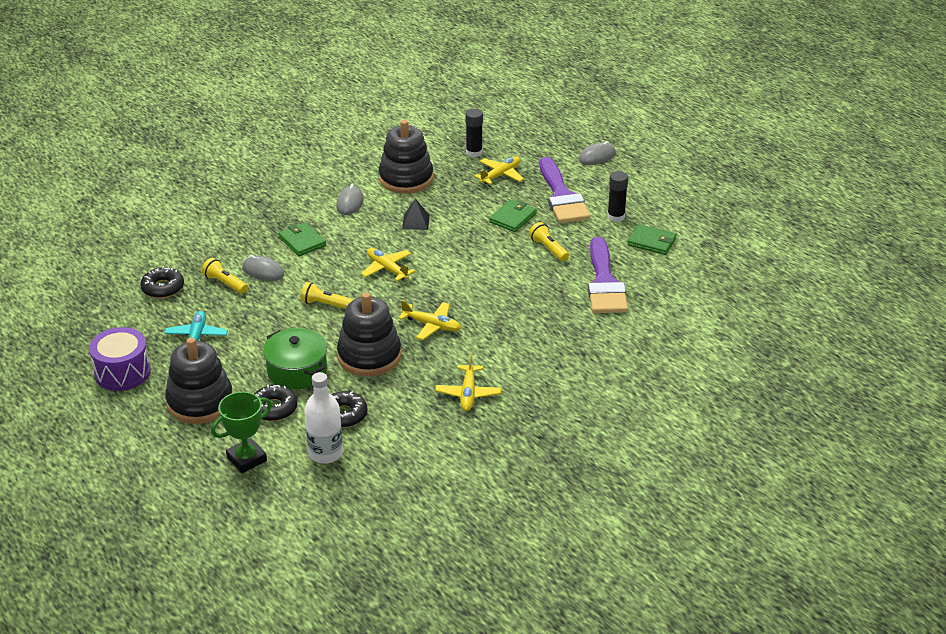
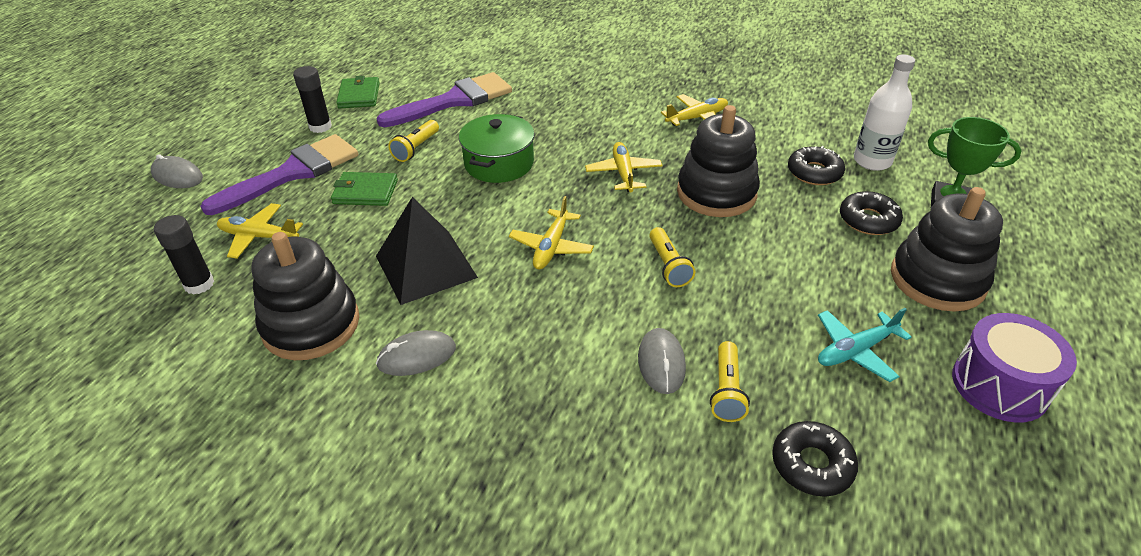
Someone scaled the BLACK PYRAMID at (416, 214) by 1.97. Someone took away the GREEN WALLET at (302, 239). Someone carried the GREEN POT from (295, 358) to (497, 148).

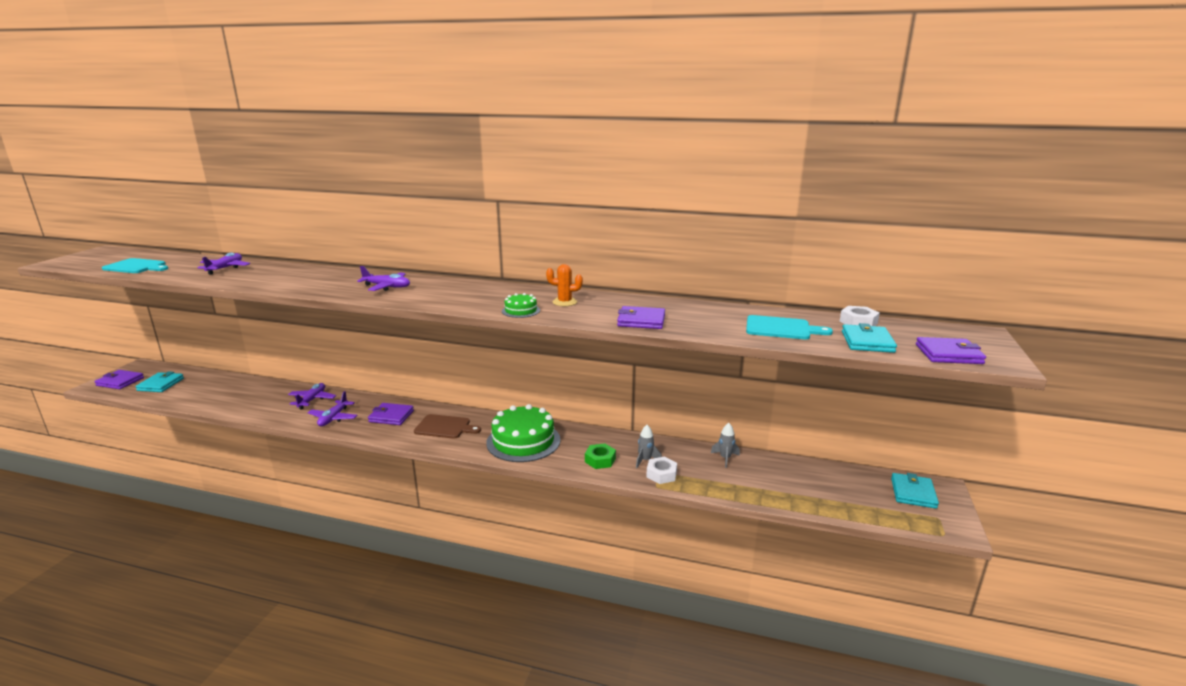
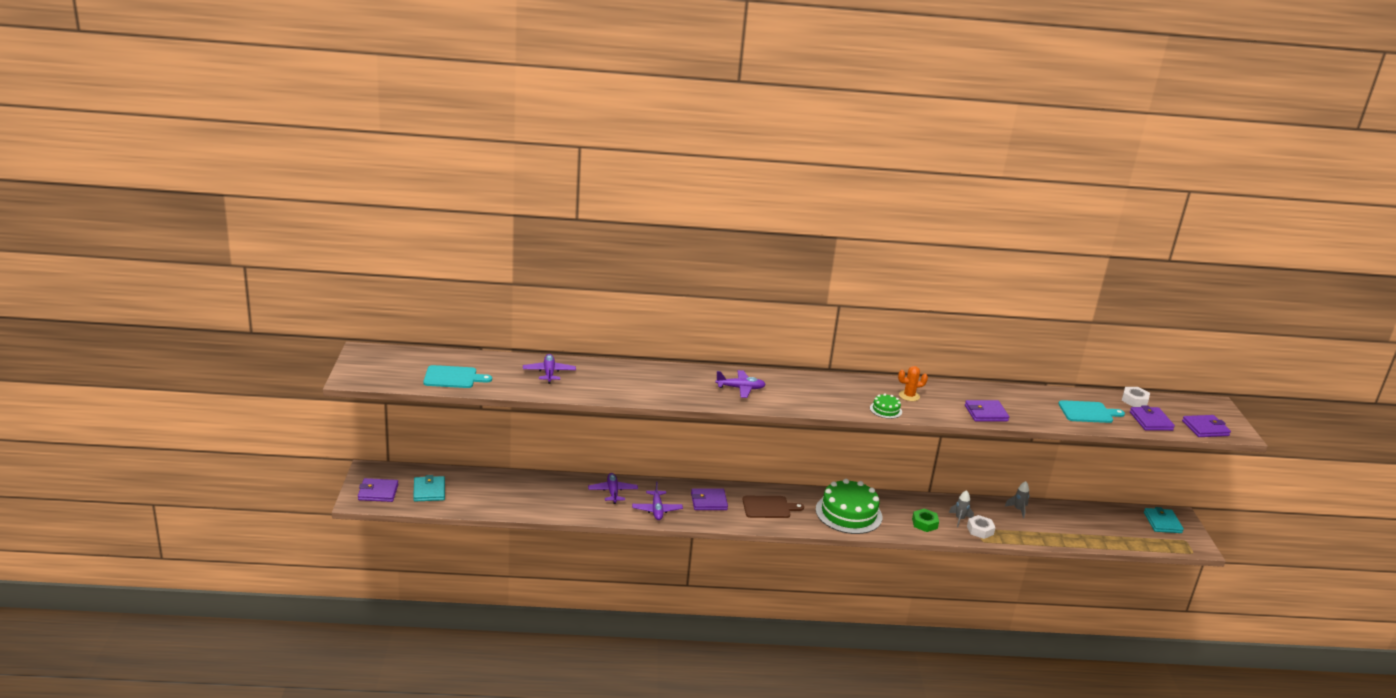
Someone repainted the TURQUOISE WALLET at (869, 338), which became the PURPLE WALLET at (1152, 418).

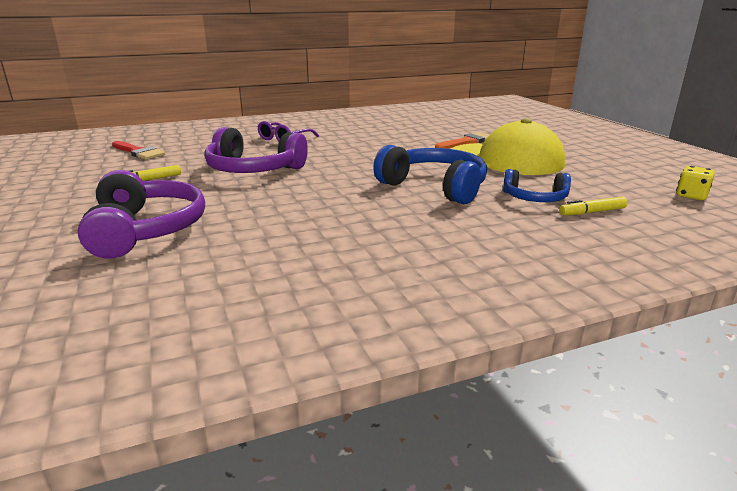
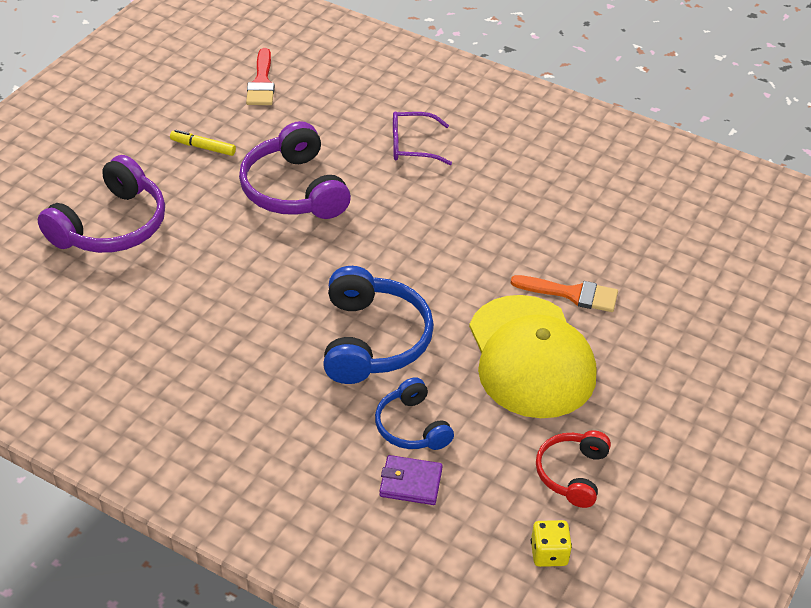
Someone swapped the YELLOW MARKER at (593, 206) for the PURPLE WALLET at (411, 480). Someone put down the RED HEADPHONES at (573, 469).

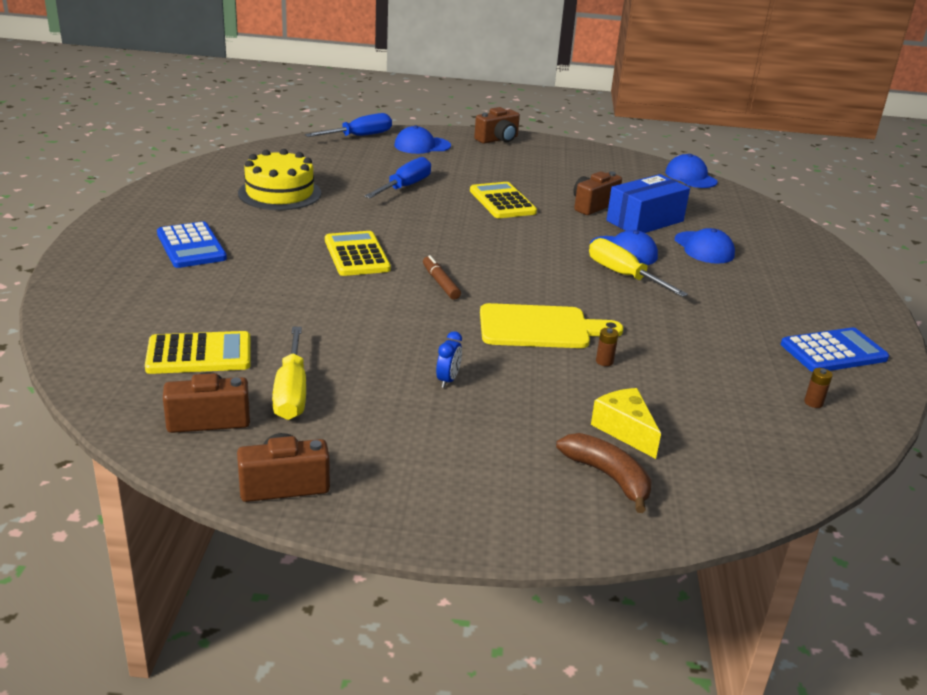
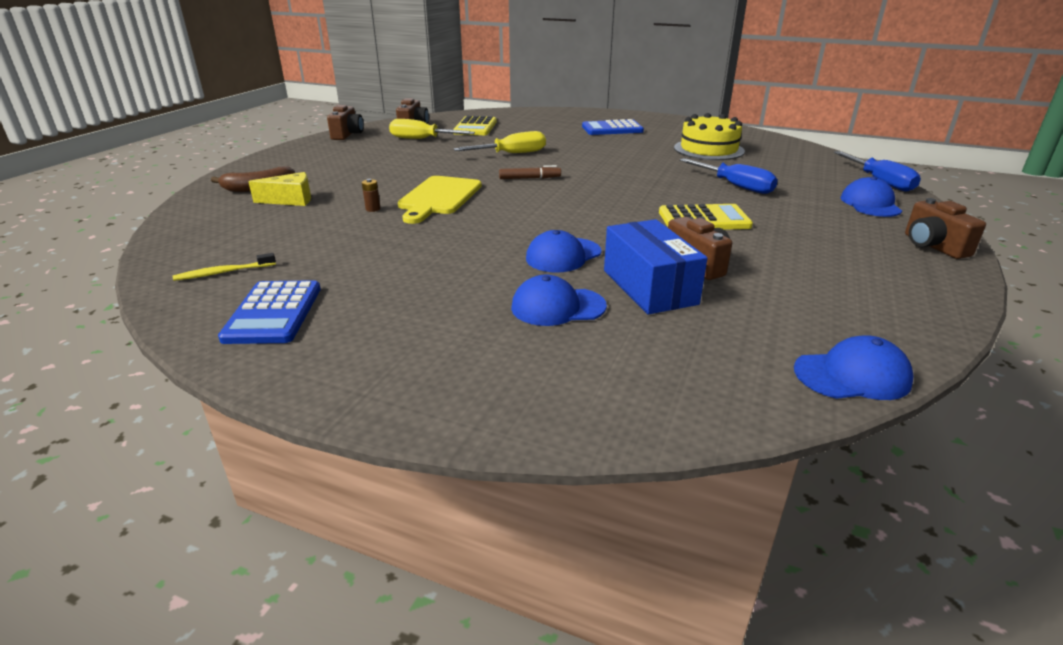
Someone took away the YELLOW CALCULATOR at (358, 253). Someone carried the YELLOW SCREWDRIVER from (638, 267) to (499, 142). Someone took away the BLUE CLOCK at (449, 359). Someone swapped the BROWN BATTERY at (818, 388) for the YELLOW TOOTHBRUSH at (224, 267).

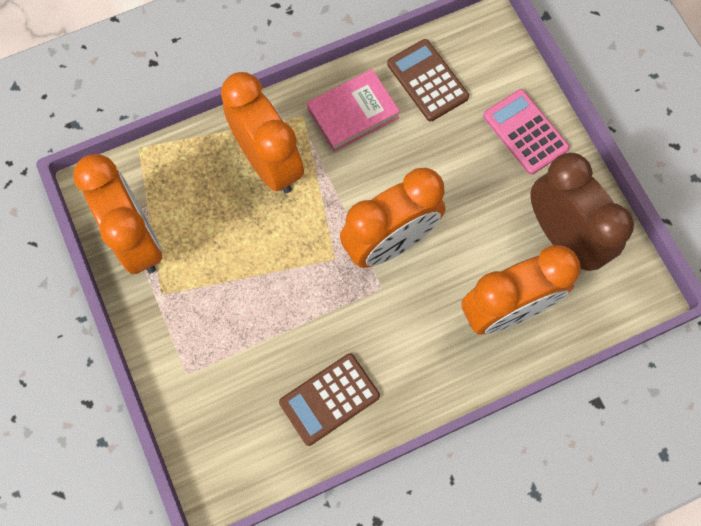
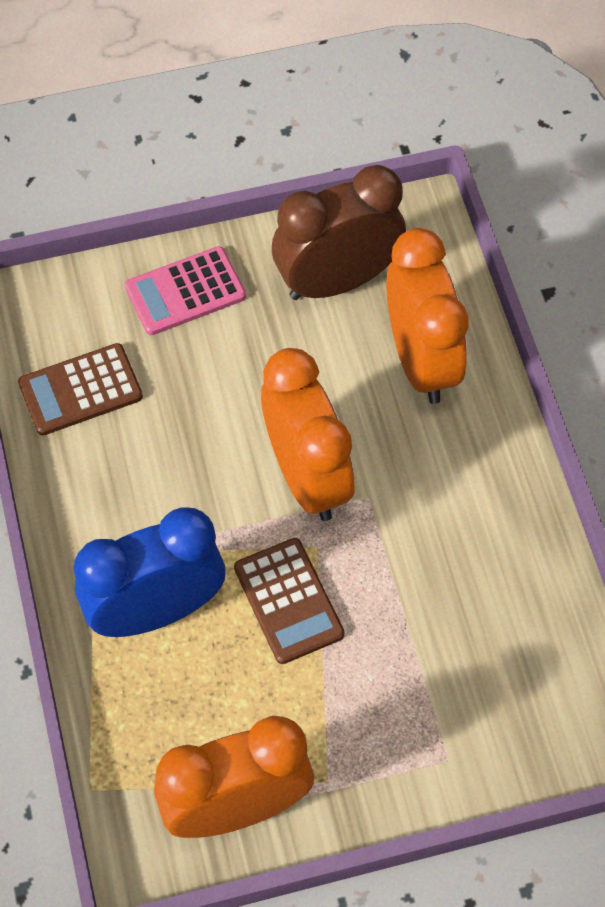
Someone took away the PINK BOOK at (353, 110). Someone repainted the ORANGE CLOCK at (262, 132), which became the BLUE CLOCK at (150, 572). Someone carried the BROWN CALCULATOR from (329, 399) to (289, 601).

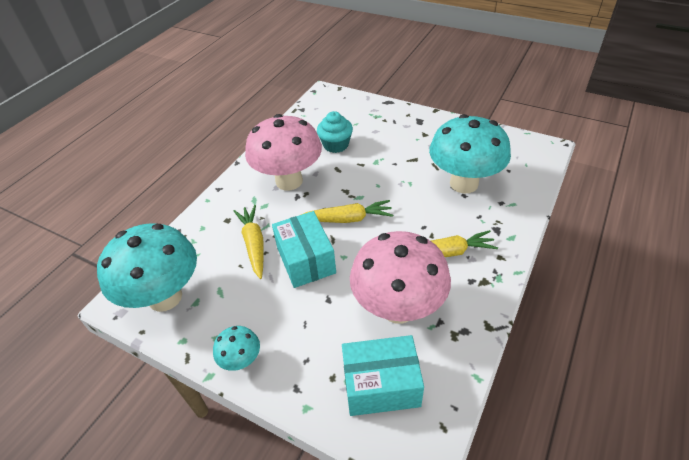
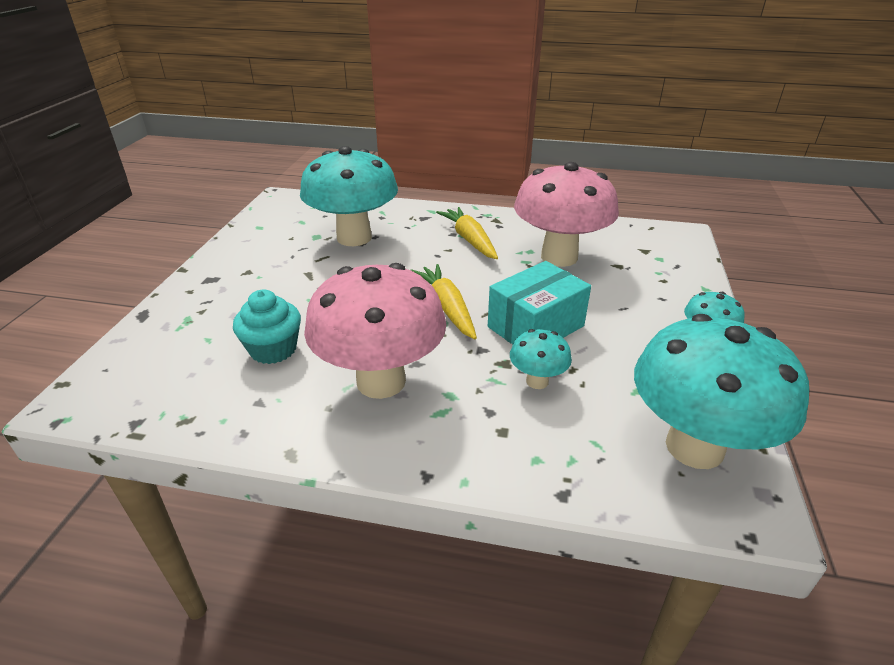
Someone swapped the YELLOW CARROT at (249, 242) for the TURQUOISE MUSHROOM at (541, 359). Someone took away the TURQUOISE BOX at (383, 375).

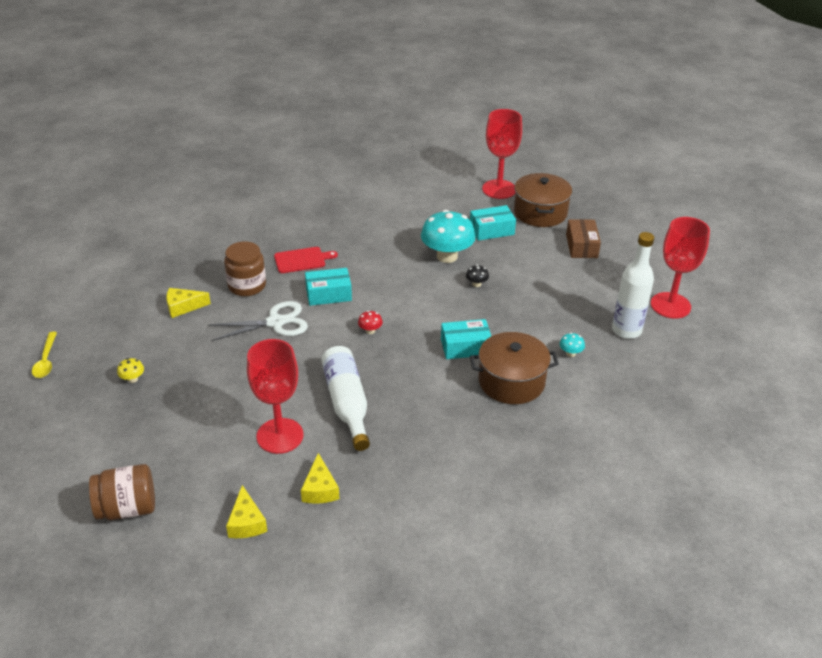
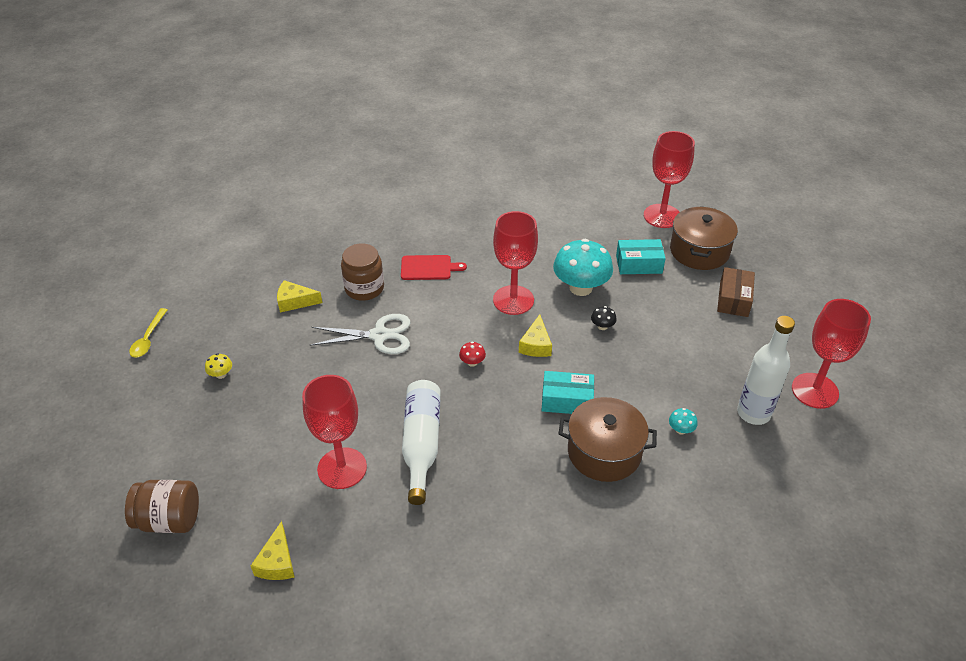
Someone took away the TURQUOISE BOX at (328, 287). Someone carried the YELLOW CHEESE from (320, 478) to (535, 335). Someone put down the RED GOBLET at (515, 263).

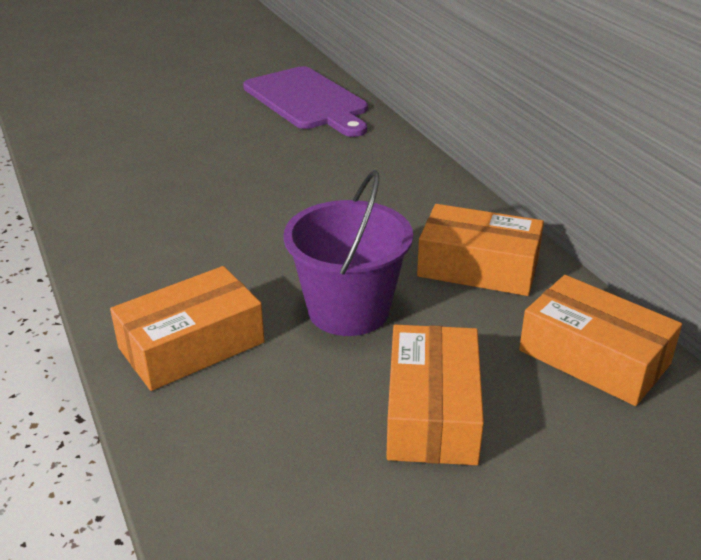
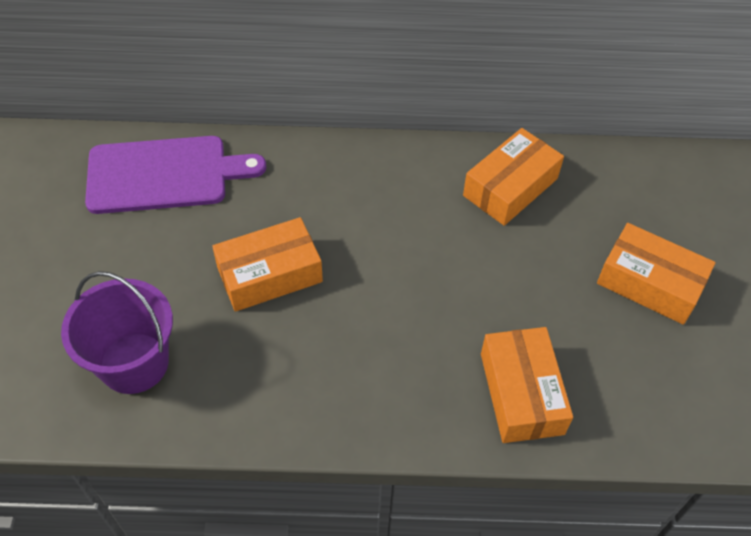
Someone carried the PURPLE BUCKET from (348, 253) to (117, 332). Someone carried the ORANGE BOX from (600, 340) to (267, 264).

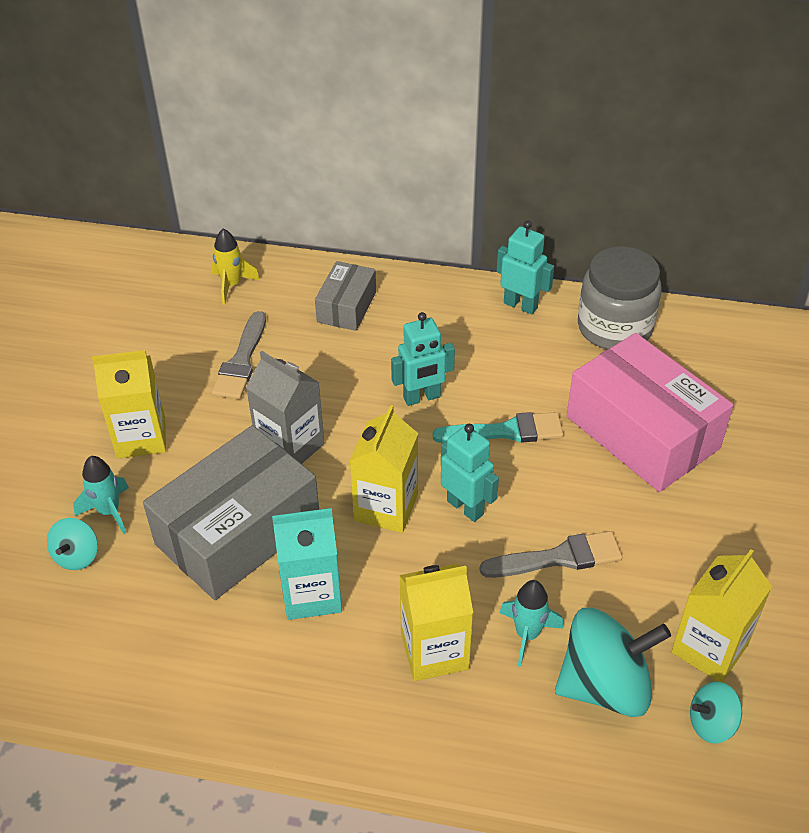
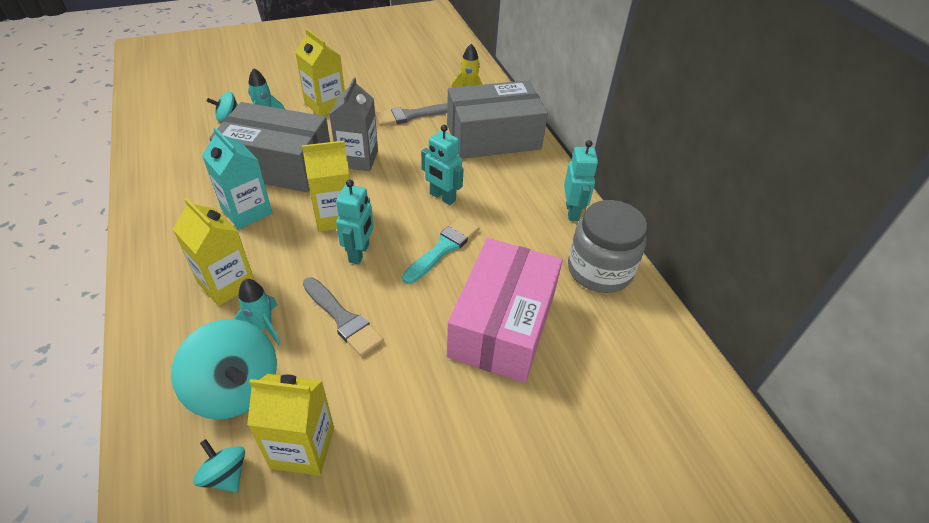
Someone scaled the GREY BOX at (345, 296) by 1.91. Someone rotated the TURQUOISE BRUSH at (498, 427) by 105 degrees counterclockwise.

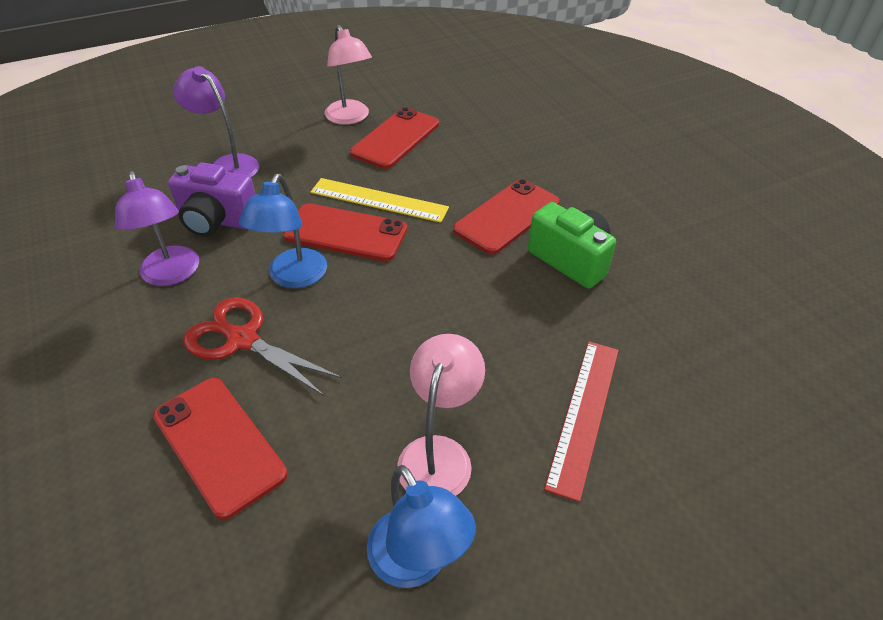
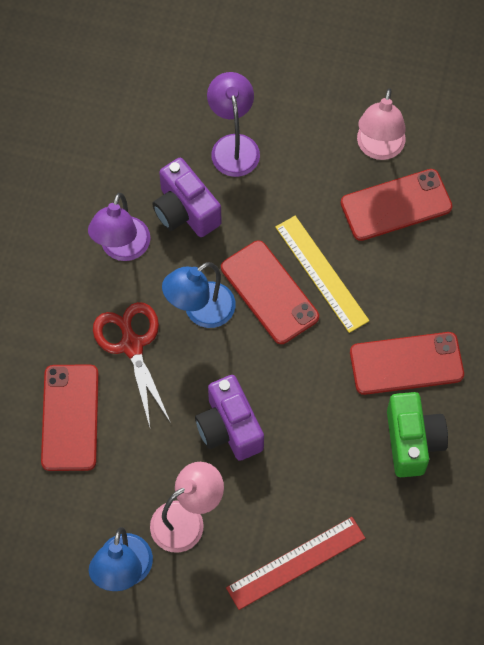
Someone put down the PURPLE CAMERA at (229, 418).

